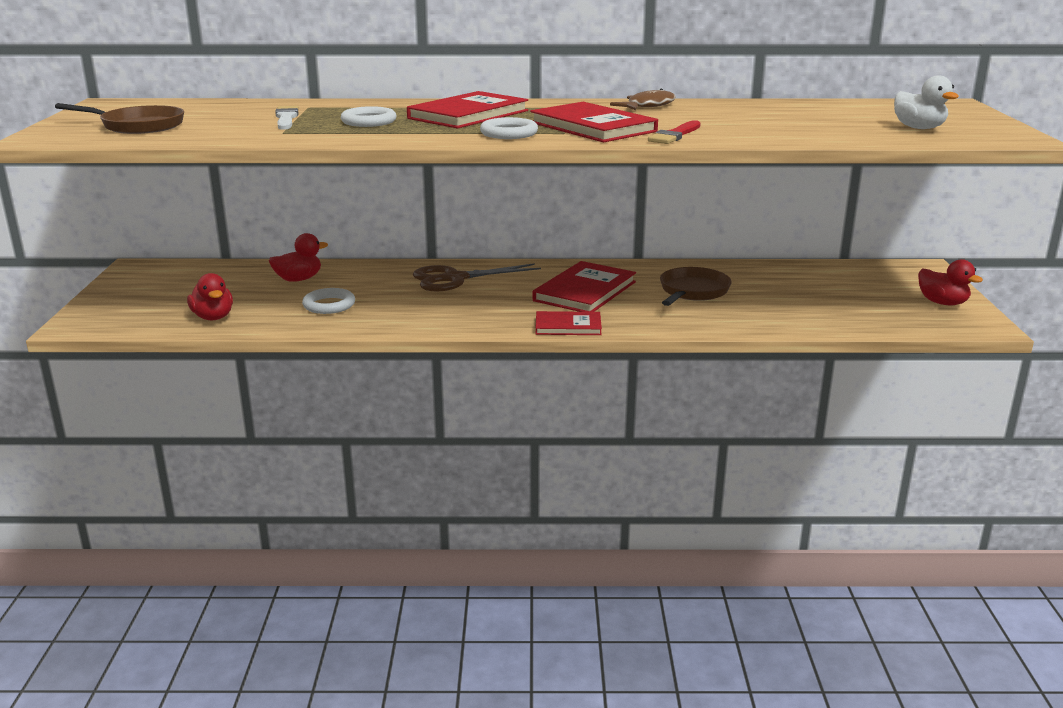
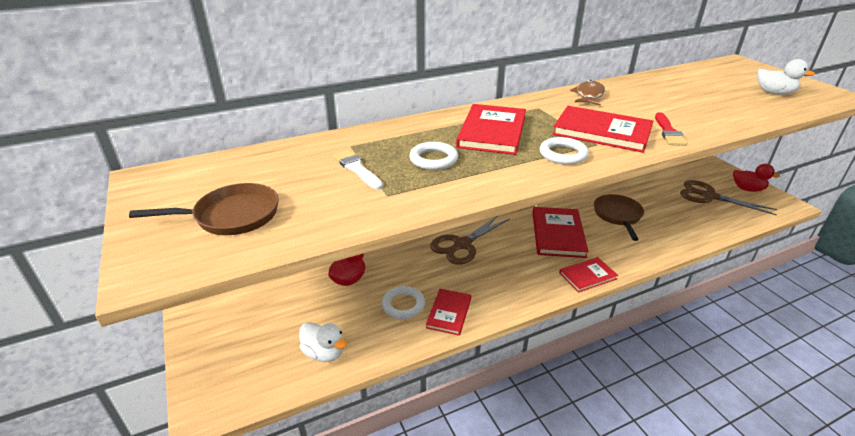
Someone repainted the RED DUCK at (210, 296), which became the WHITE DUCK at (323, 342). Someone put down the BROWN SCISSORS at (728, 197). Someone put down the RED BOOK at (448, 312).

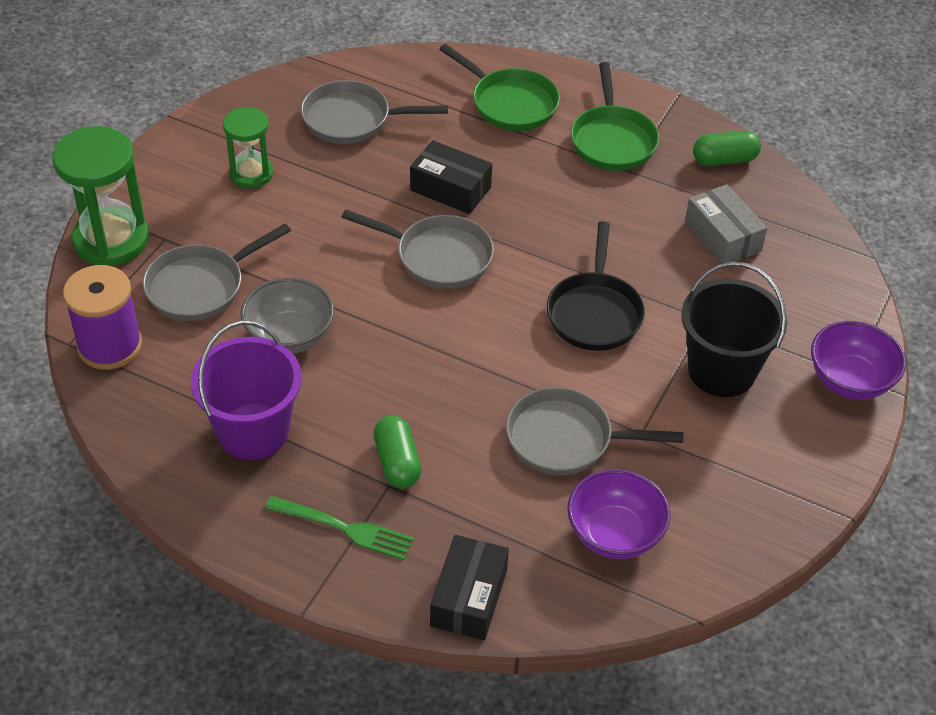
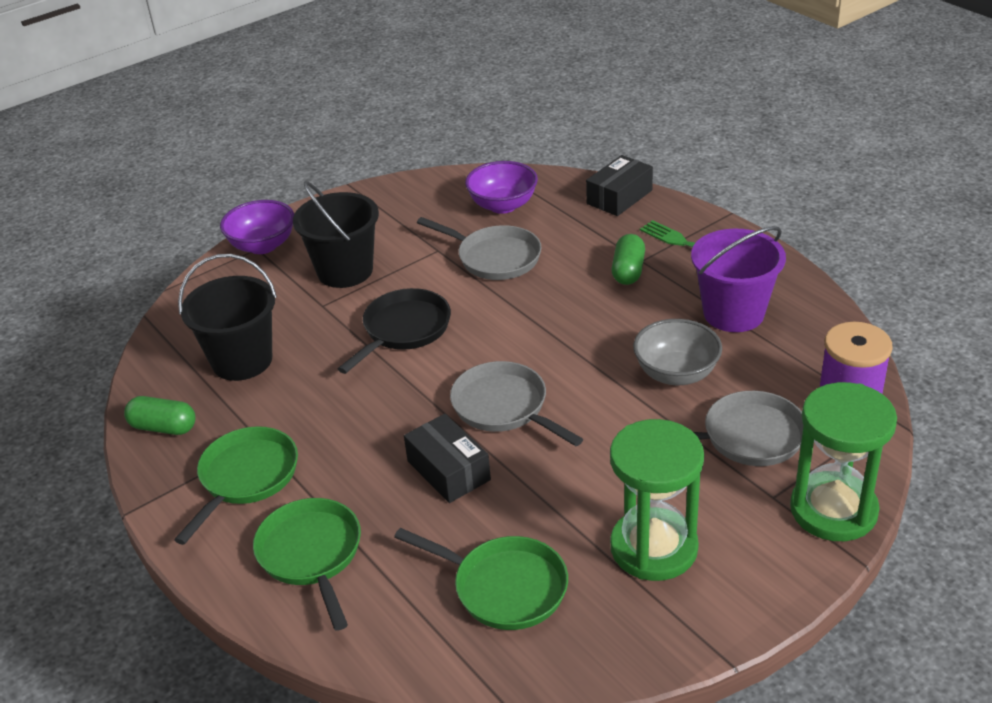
Someone repainted the GREY PAN at (374, 112), which became the GREEN PAN at (481, 579). Someone scaled the GREEN HOURGLASS at (248, 148) by 1.64. Someone swapped the GREY BOX at (726, 224) for the BLACK BUCKET at (227, 317).

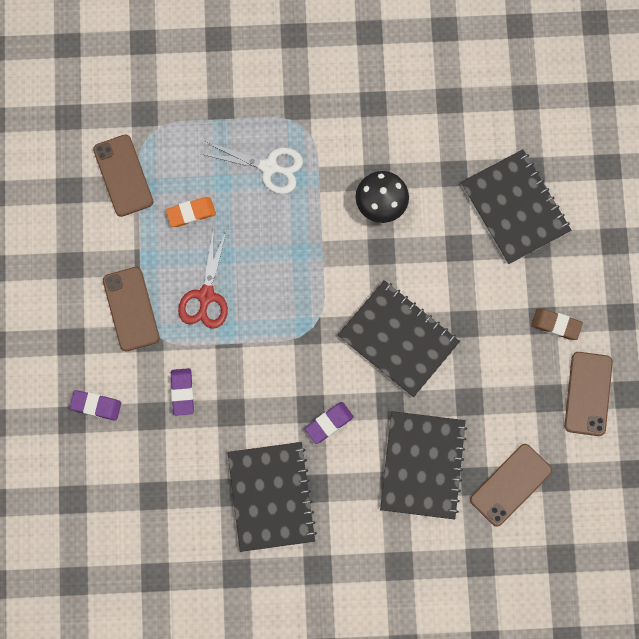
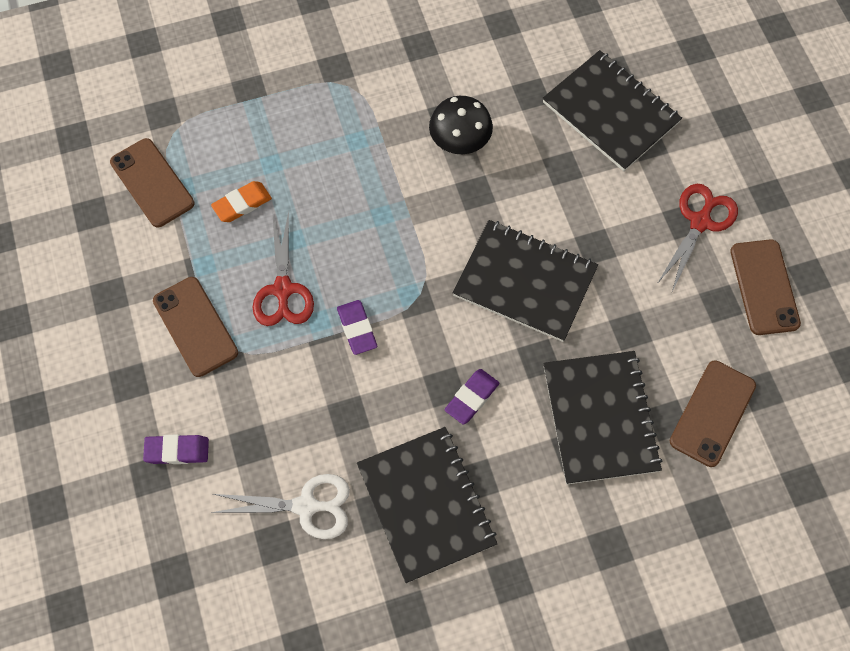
Someone carried the WHITE SCISSORS from (252, 168) to (280, 506). Someone swapped the BROWN ERASER at (557, 324) for the RED SCISSORS at (697, 237). Someone carried the PURPLE ERASER from (182, 392) to (357, 327).

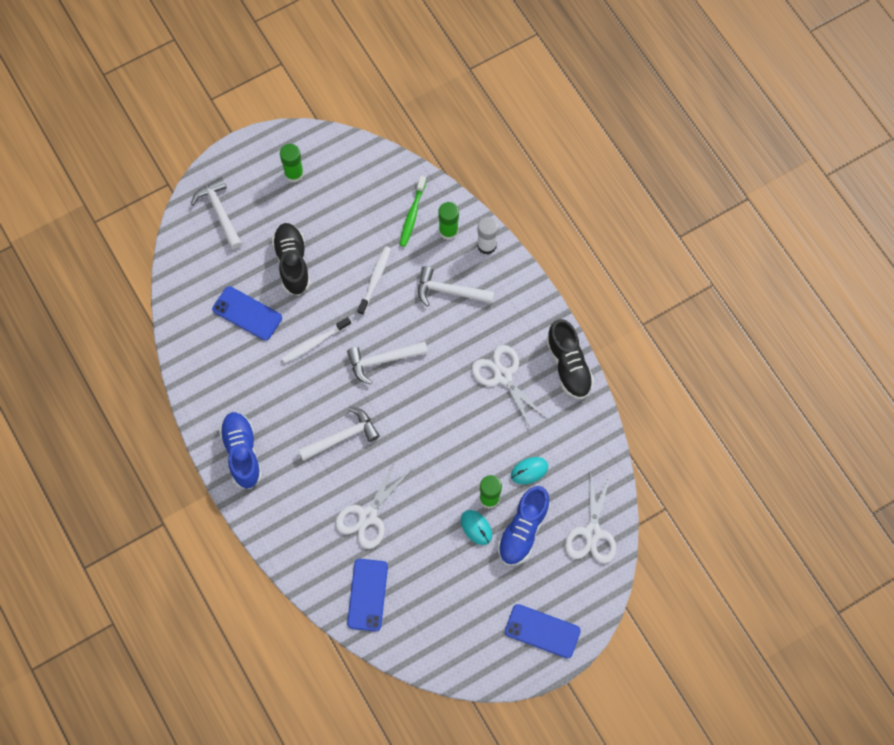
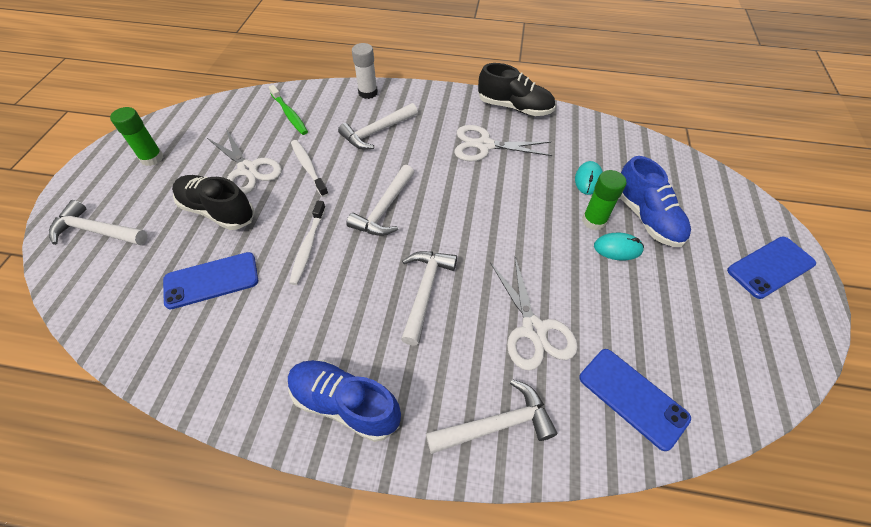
Someone took away the GREEN GLUE STICK at (448, 221). Someone carried the WHITE SCISSORS from (590, 516) to (244, 161). Someone put down the WHITE HAMMER at (491, 416).

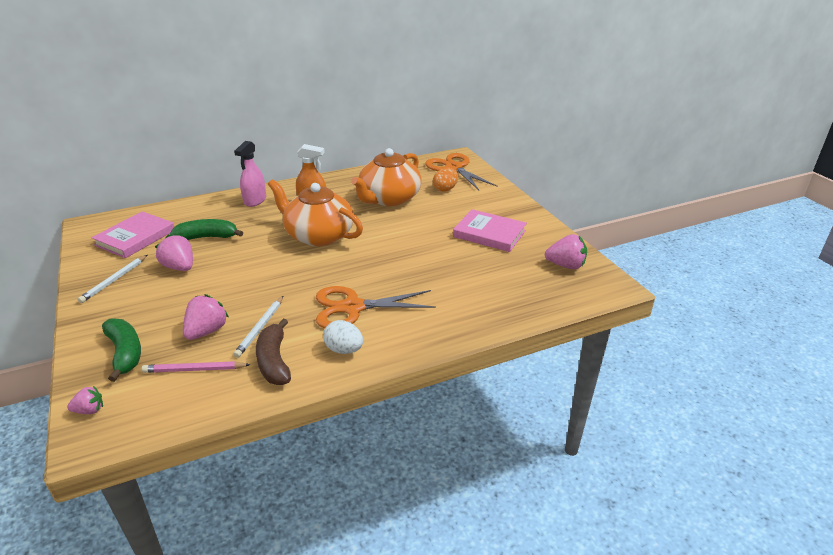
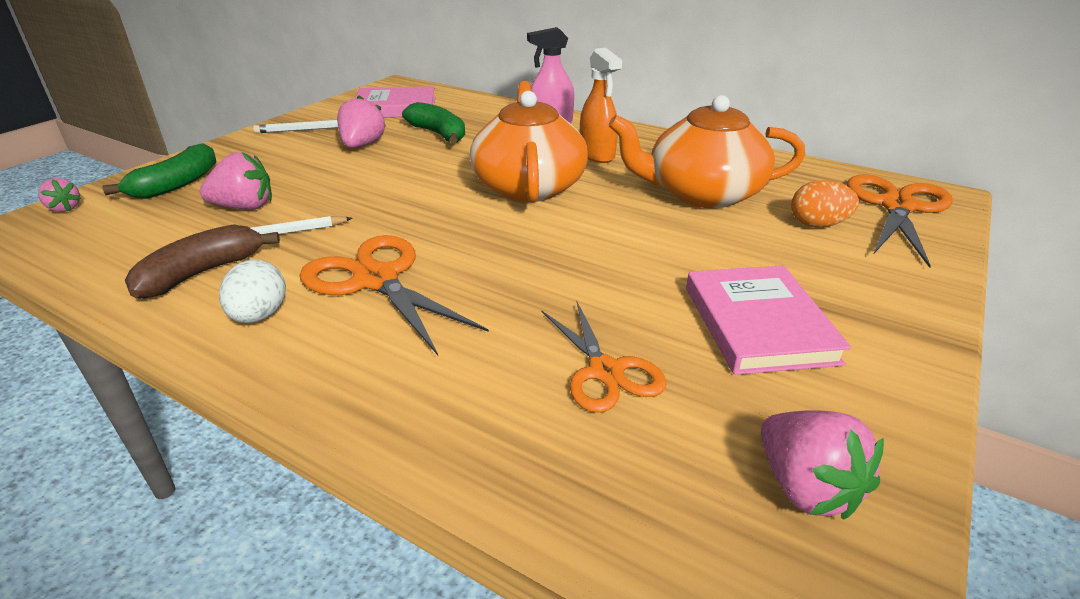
Someone took away the PINK PENCIL at (196, 367). Someone put down the ORANGE SCISSORS at (604, 357).

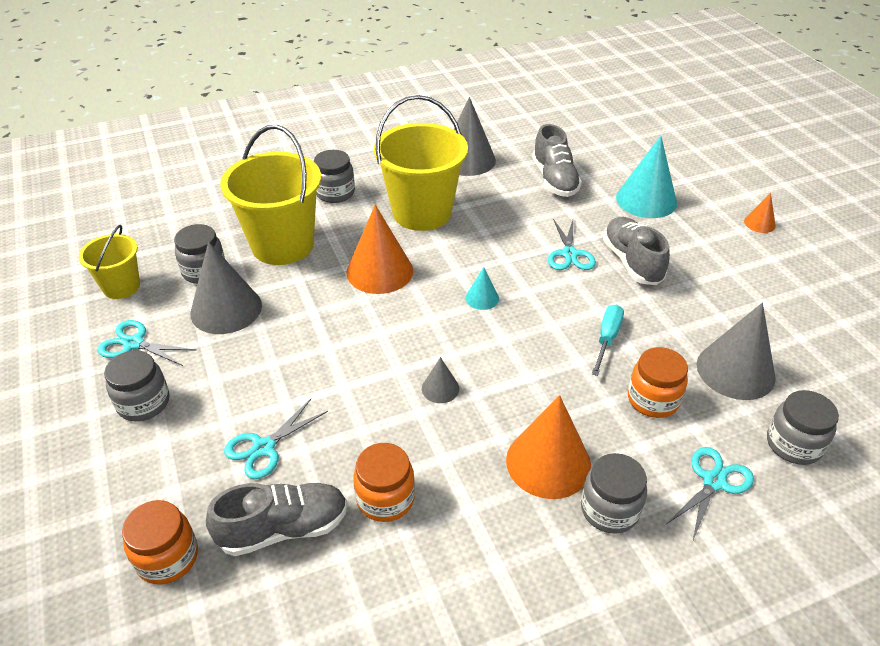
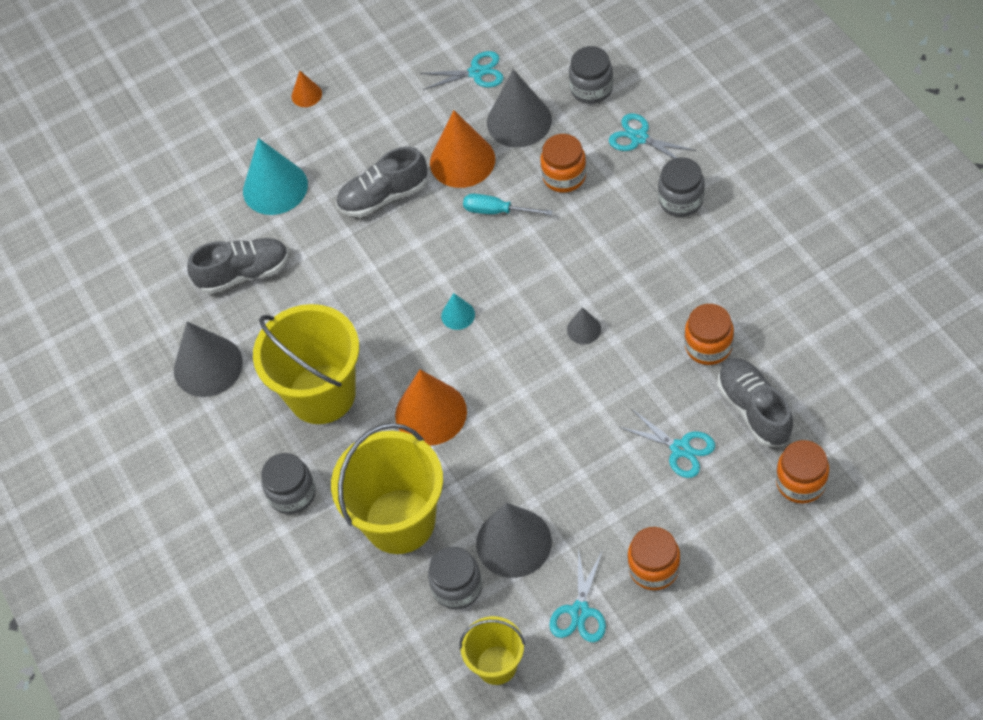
Someone carried the TURQUOISE SCISSORS from (572, 244) to (462, 70). Someone repainted the GREY JAR at (136, 385), which became the ORANGE JAR at (654, 558). Someone carried the ORANGE CONE from (548, 447) to (462, 149).

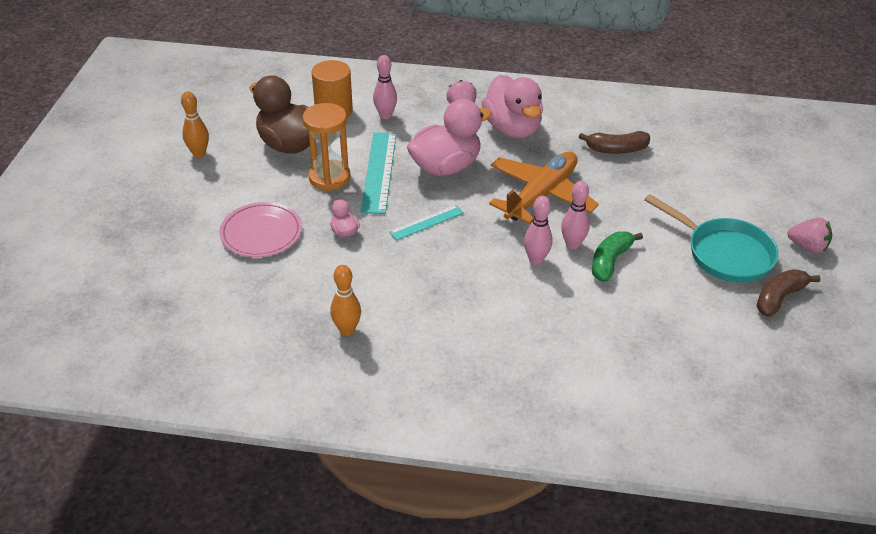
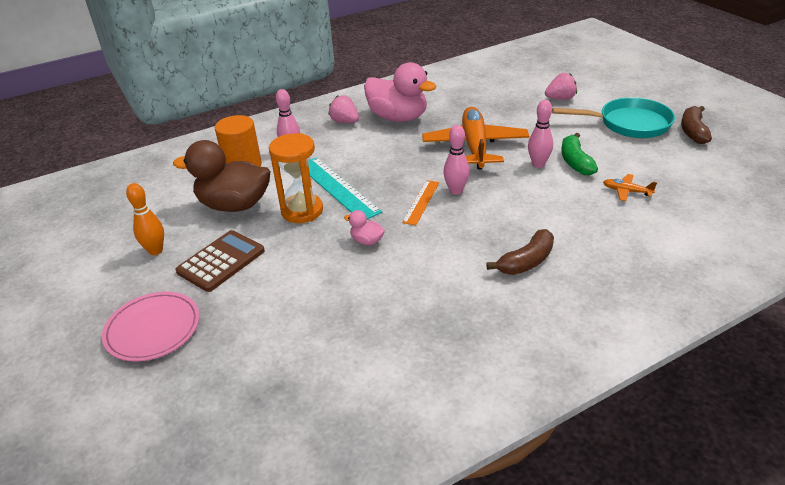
Someone took away the PINK DUCK at (449, 137). Someone carried the BROWN BANANA from (614, 142) to (520, 252). Someone carried the PINK BOWLING PIN from (538, 230) to (456, 160). Someone carried the PINK PLATE from (260, 229) to (151, 326). Someone repainted the TURQUOISE RULER at (426, 223), which became the ORANGE RULER at (420, 202). Someone carried the PINK STRAWBERRY from (809, 236) to (561, 86). Someone took away the ORANGE BOWLING PIN at (345, 300). Someone put down the ORANGE PLANE at (630, 187). Someone put down the BROWN CALCULATOR at (220, 261).

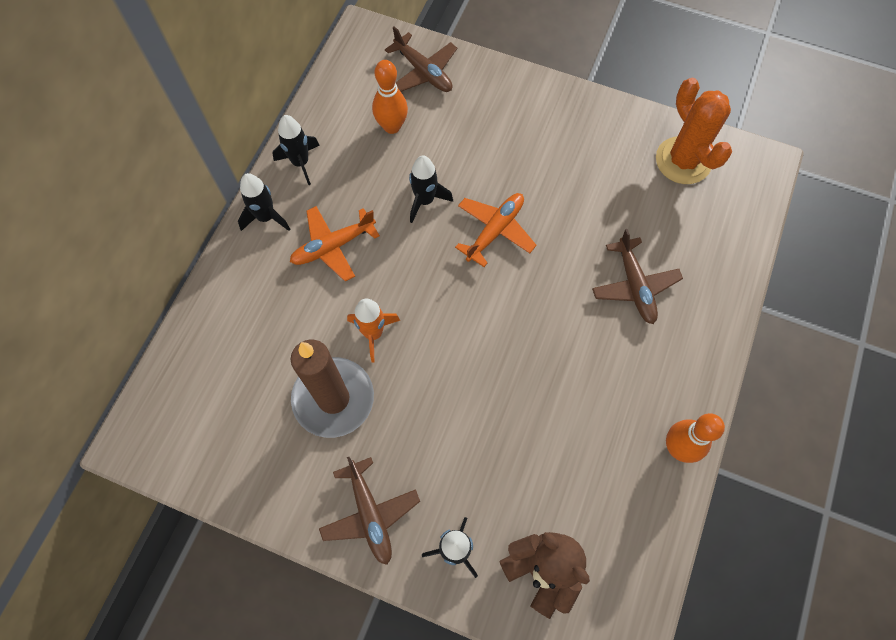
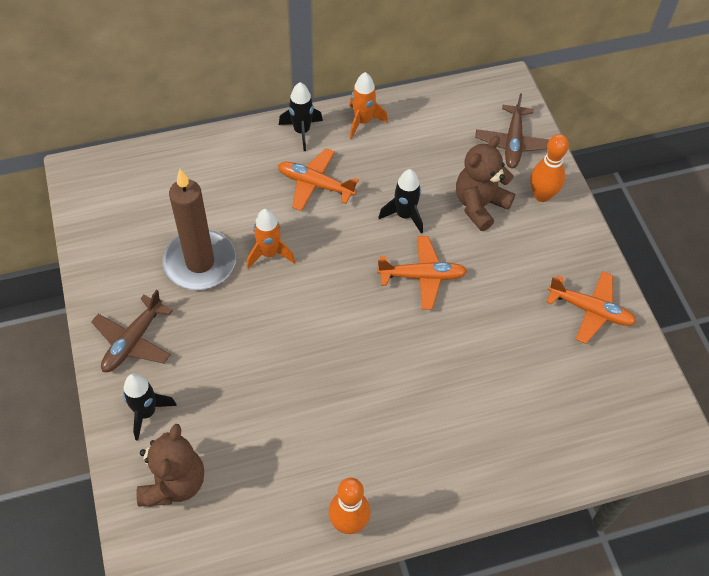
Someone carried the ORANGE BOWLING PIN from (390, 97) to (549, 168). Someone took away the ORANGE CACTUS at (694, 131). Someone repainted the BLACK ROCKET at (296, 150), which became the ORANGE ROCKET at (369, 105). Someone took away the BROWN PLANE at (637, 276). Someone put down the BROWN TEDDY BEAR at (485, 183). Someone put down the ORANGE PLANE at (591, 307).

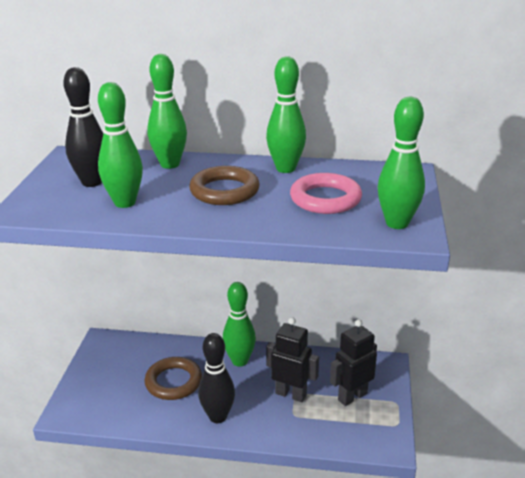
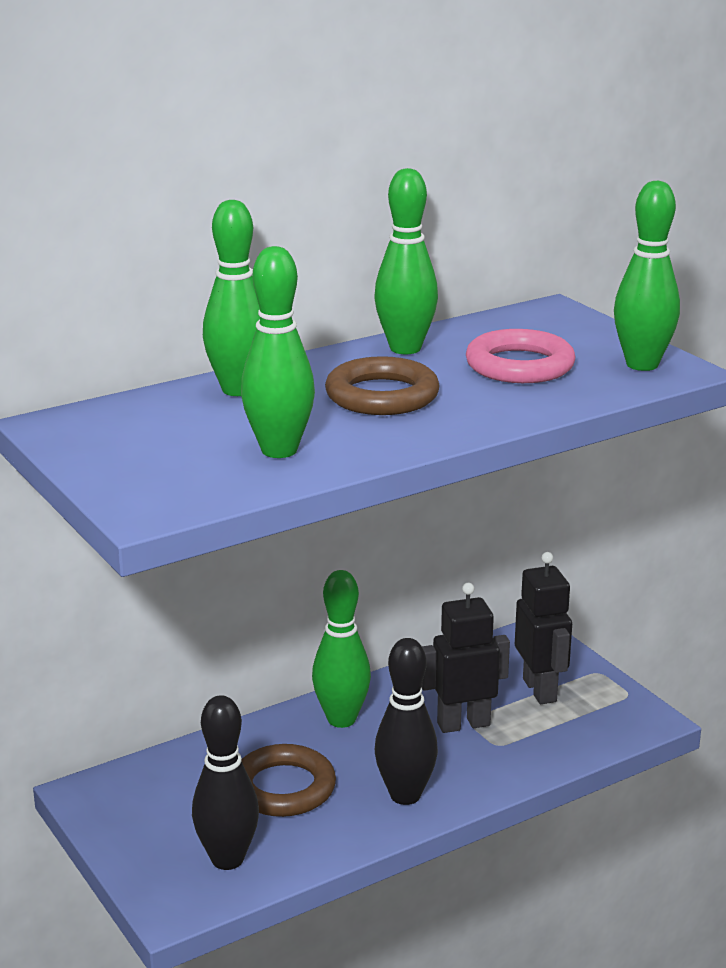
Someone carried the BLACK BOWLING PIN from (83, 127) to (225, 782). Someone rotated the BLACK ROBOT at (353, 362) by 150 degrees clockwise.

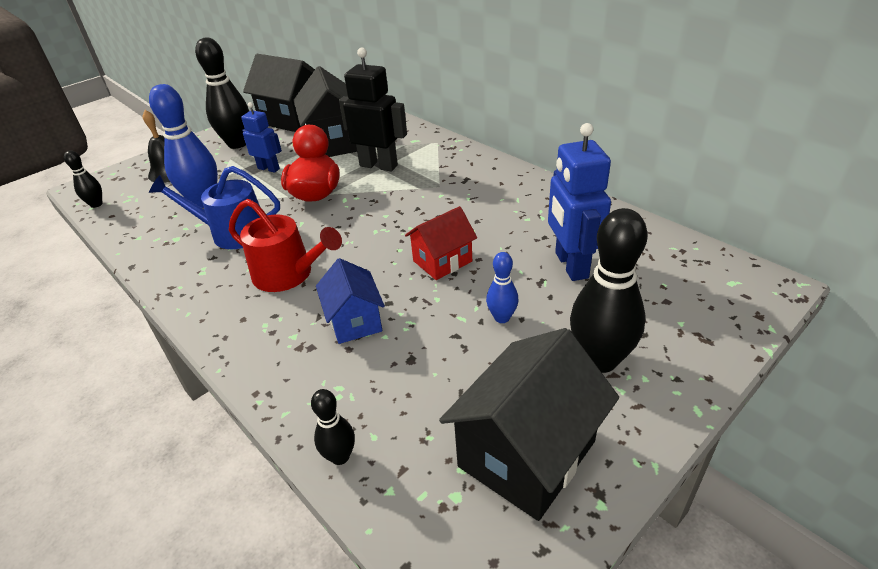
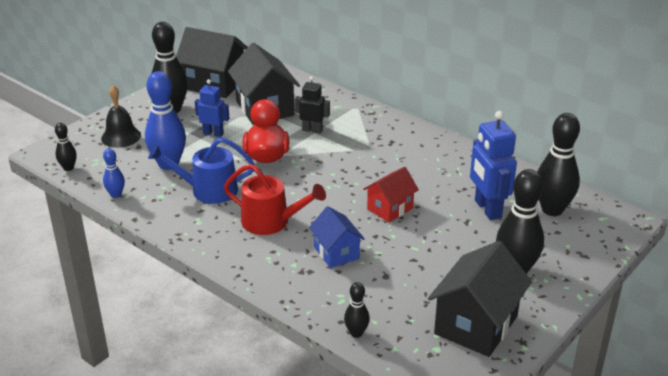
Someone scaled the BLACK ROBOT at (373, 110) by 0.61. Someone carried the BLUE BOWLING PIN from (502, 287) to (114, 173). Someone put down the BLACK BOWLING PIN at (558, 164).

